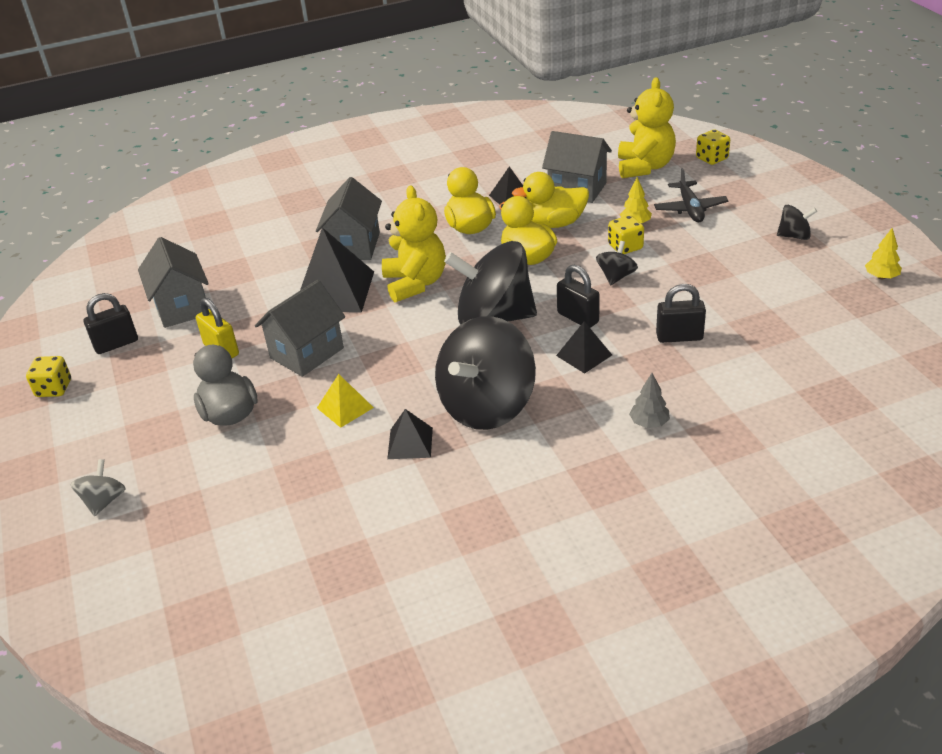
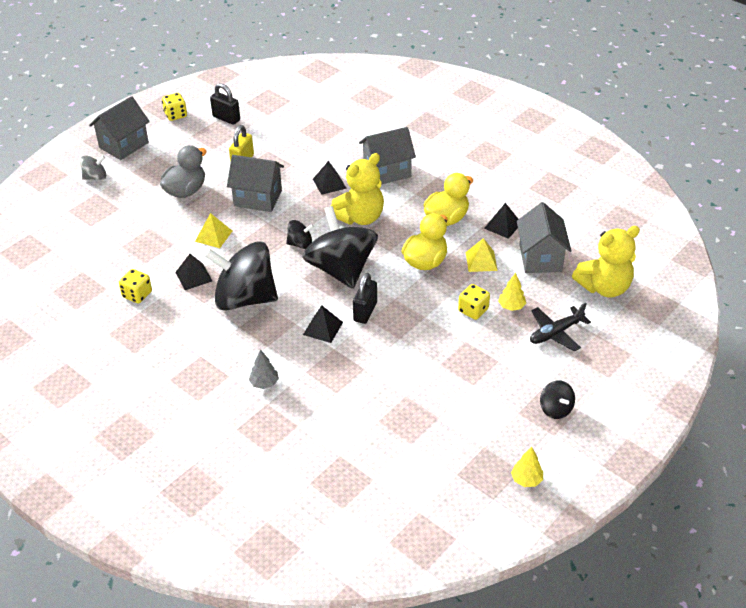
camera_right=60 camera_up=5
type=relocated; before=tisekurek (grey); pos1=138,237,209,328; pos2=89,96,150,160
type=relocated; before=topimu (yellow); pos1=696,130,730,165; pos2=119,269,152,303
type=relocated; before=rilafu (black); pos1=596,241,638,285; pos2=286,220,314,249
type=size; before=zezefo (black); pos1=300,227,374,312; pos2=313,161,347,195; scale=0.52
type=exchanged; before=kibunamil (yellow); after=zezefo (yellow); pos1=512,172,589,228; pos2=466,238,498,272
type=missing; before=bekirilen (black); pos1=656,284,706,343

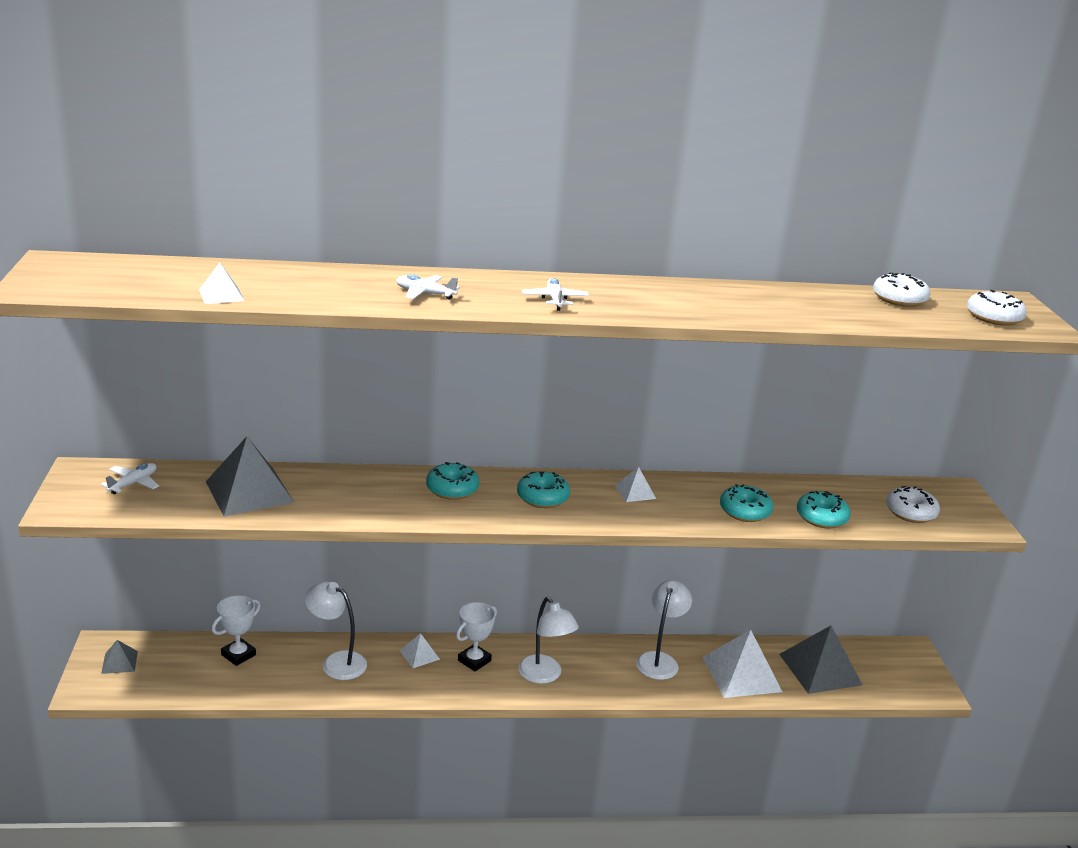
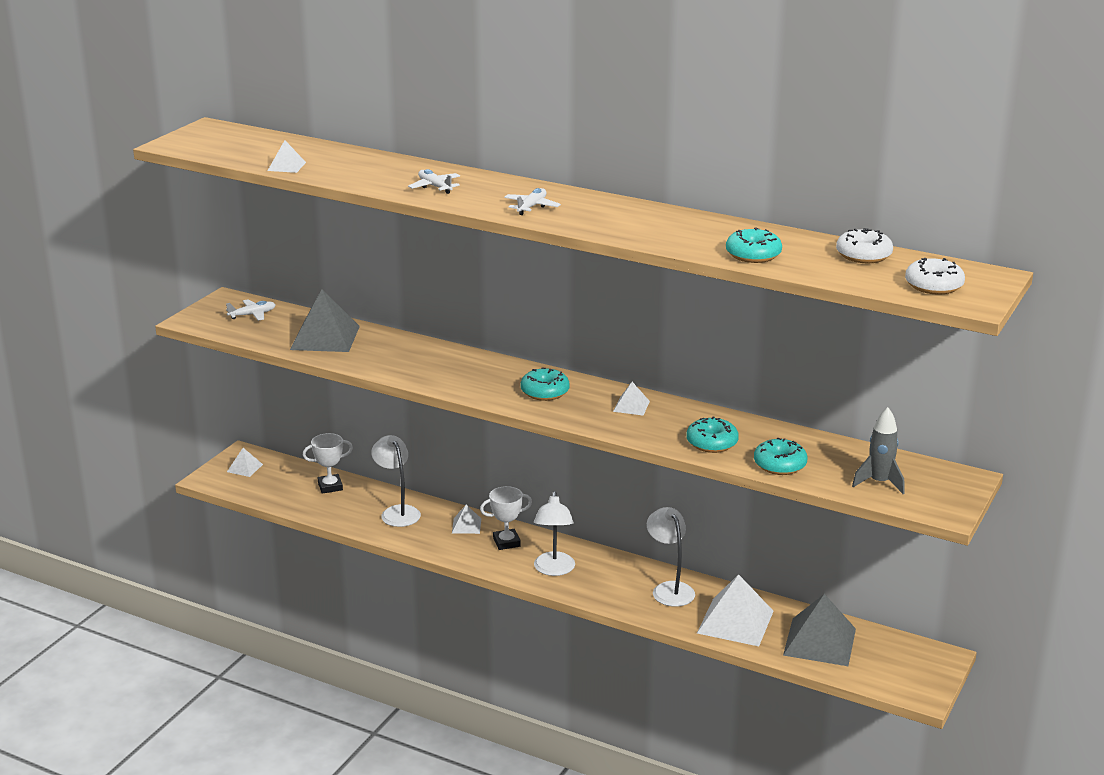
camera_right=35 camera_up=0
type=colour; before=zezefo (grey); after=zezefo (white); pos1=101,640,138,674; pos2=227,448,263,477
type=spun; before=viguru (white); pos1=636,580,692,680; pos2=647,507,695,607; turn=-75
type=relocated; before=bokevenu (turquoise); pos1=426,462,479,500; pos2=726,227,782,263
type=exchanged; before=bokevenu (white); after=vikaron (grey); pos1=886,486,940,523; pos2=852,407,905,494

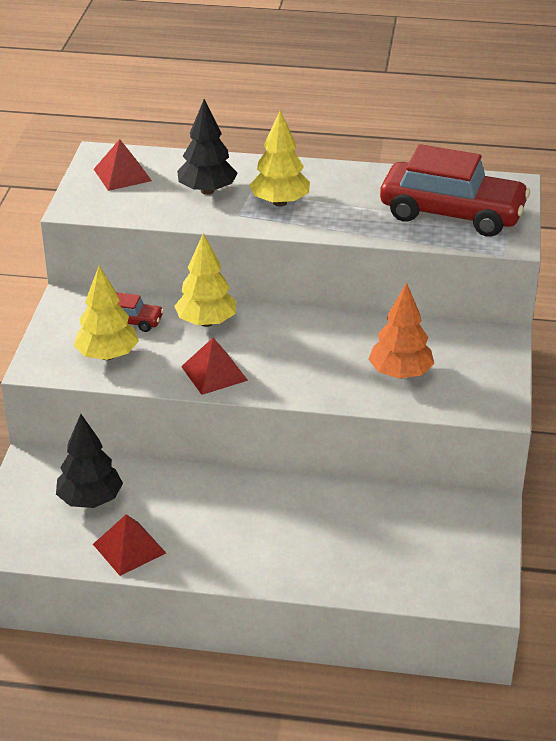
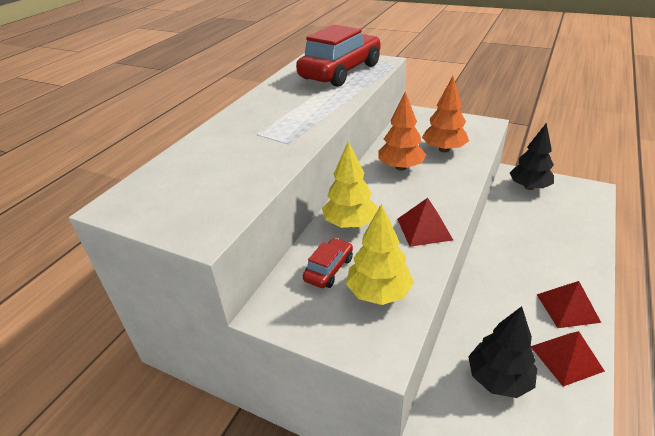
camera_right=-70 camera_up=0
type=appeared; after=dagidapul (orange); pos2=379,91,426,171
type=relocated; before=dagidapul (black); pos1=177,99,237,195; pos2=510,123,554,190
type=relocated; before=zezefo (red); pos1=94,139,152,191; pos2=536,281,601,328
type=missing; before=dagidapul (yellow); pos1=249,110,310,207

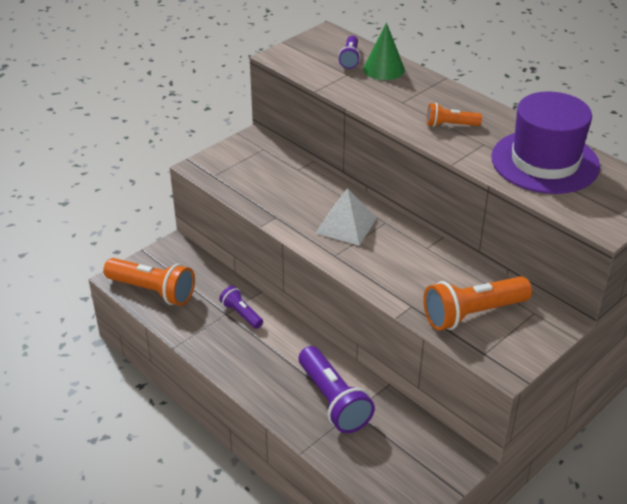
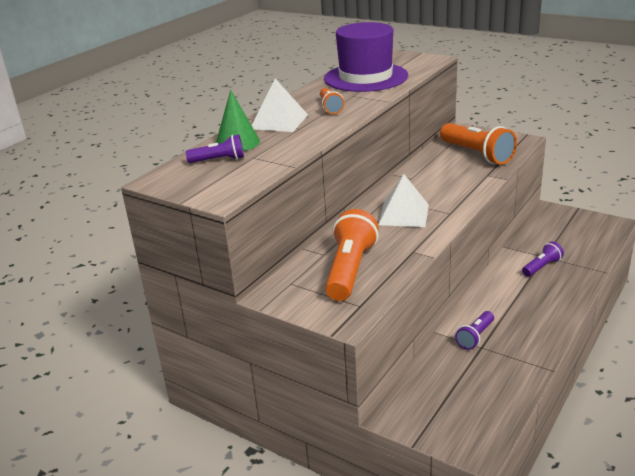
camera_right=-100 camera_up=-10
type=appeared; after=zezefo (white); pos2=252,79,308,132
type=relocated; before=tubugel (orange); pos1=103,258,195,306; pos2=325,209,379,301
type=size; before=tubugel (purple); pos1=299,346,375,433; pos2=522,241,564,277; scale=0.54

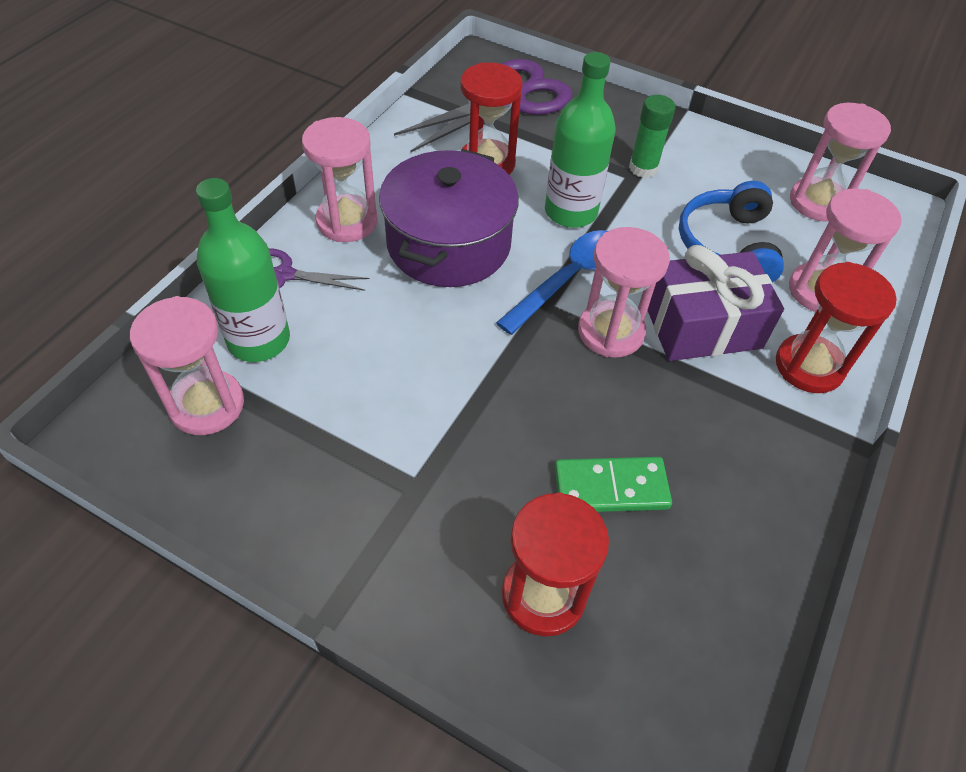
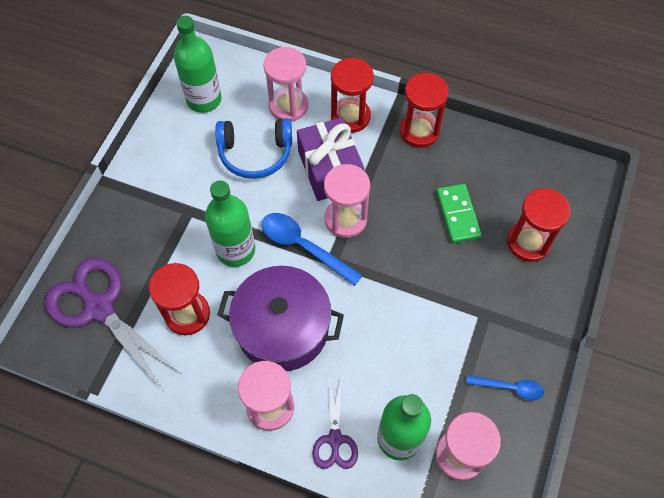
camera_right=-95 camera_up=10
type=exchanged; before=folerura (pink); after=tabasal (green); pos1=790,103,891,222; pos2=174,16,222,113
type=appeared; after=folerura (red); pos2=400,72,449,148
type=appeared; after=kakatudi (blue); pos2=466,375,544,400
type=missing; before=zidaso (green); pos1=629,95,675,178

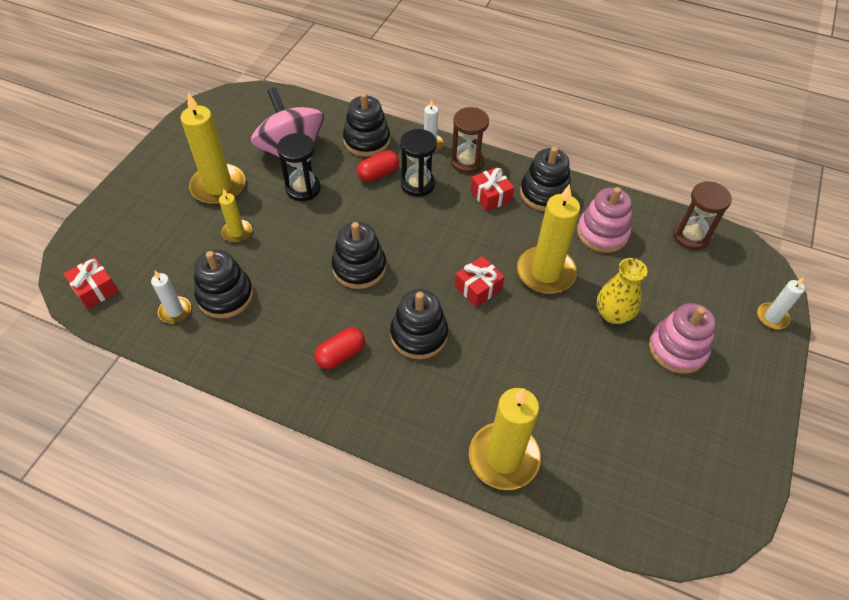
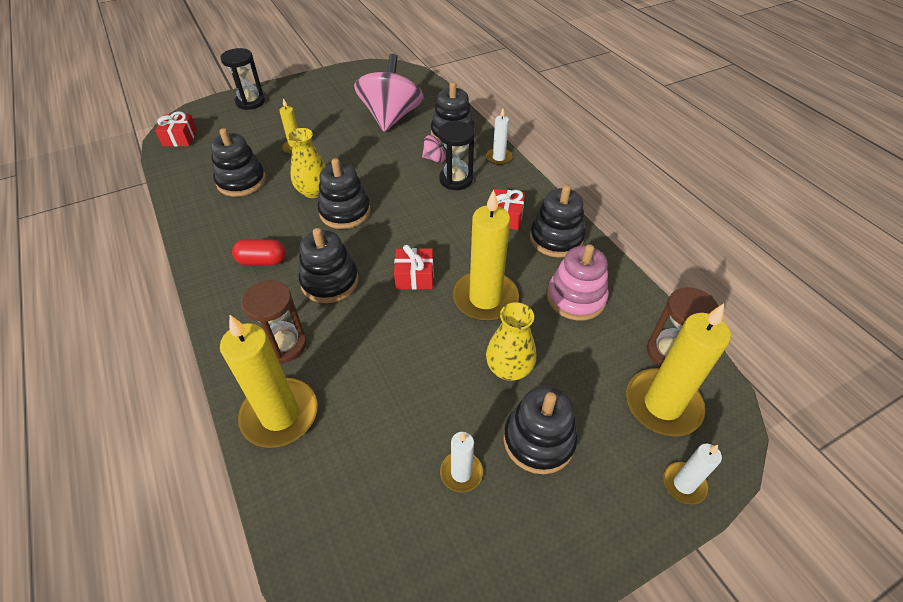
camera_right=40 camera_up=-5
type=relocated; before=folerura (black); pos1=277,133,321,201; pos2=221,48,265,110
type=relocated; before=folerura (brown); pos1=451,107,489,174; pos2=241,280,307,363
type=appeared; after=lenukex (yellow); pos2=287,128,326,198
type=exchanged; before=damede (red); after=rilafu (pink); pos1=357,150,399,182; pos2=422,135,445,163
type=relocated; before=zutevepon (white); pos1=151,271,191,323; pos2=440,432,483,492
type=colour; before=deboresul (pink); after=deboresul (black); pos1=649,303,716,374; pos2=503,386,578,474
type=relocated; before=zutevepon (yellow); pos1=180,92,246,205; pos2=626,303,731,436

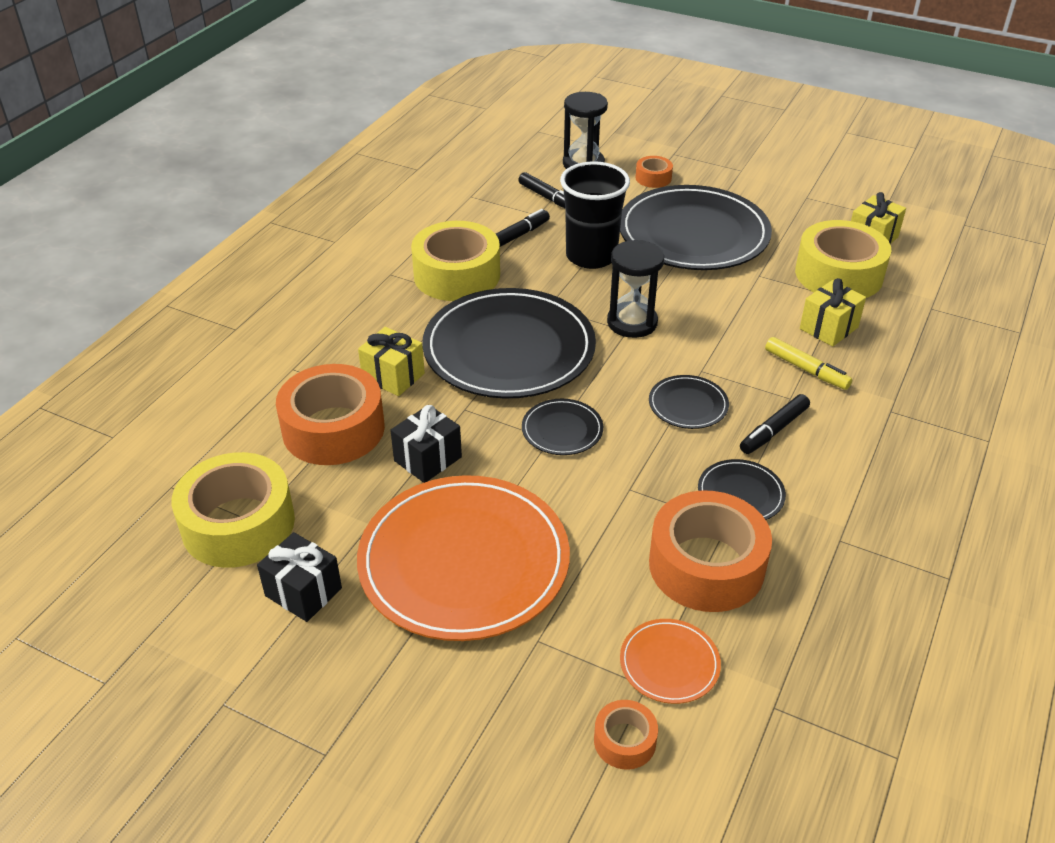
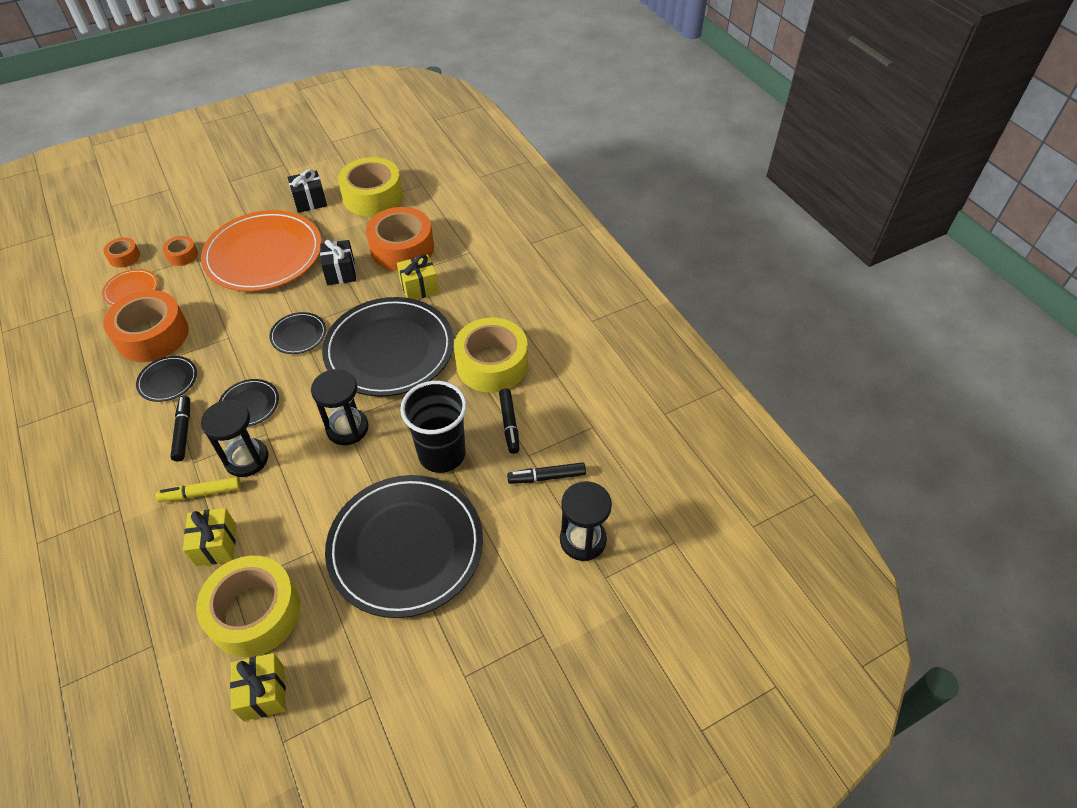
camera_right=125 camera_up=10
type=relocated; before=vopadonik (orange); pos1=636,156,673,188; pos2=162,236,198,266
type=appeared; after=folerura (black); pos2=201,399,268,477

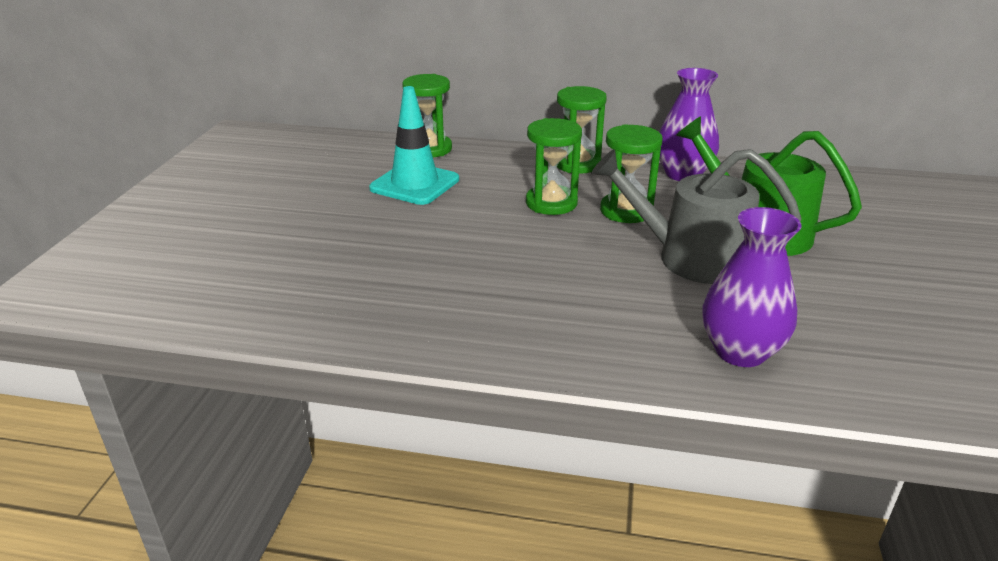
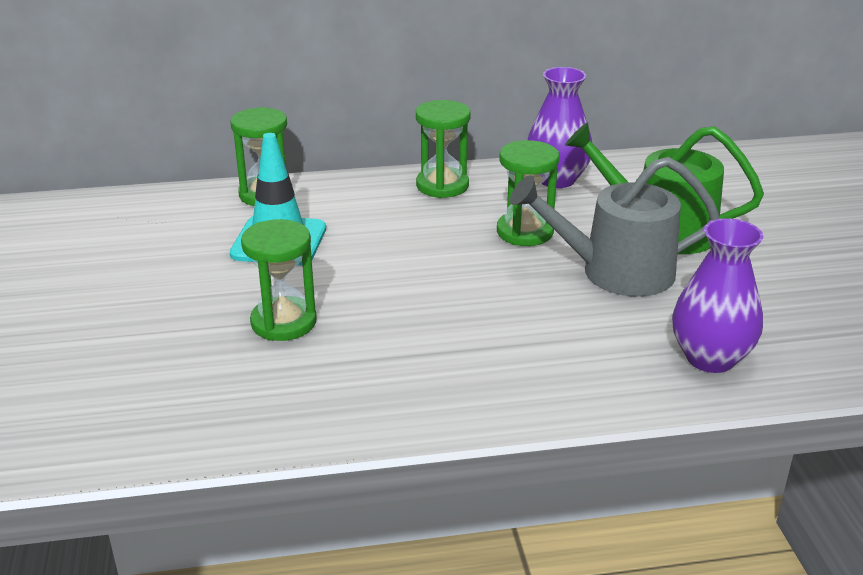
camera_right=-20 camera_up=0
type=relocated; before=folerura (green); pos1=526,118,582,215; pos2=241,219,317,341

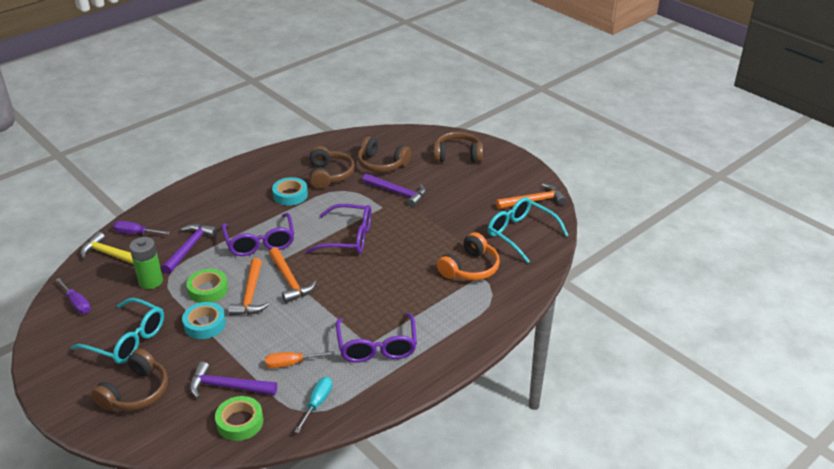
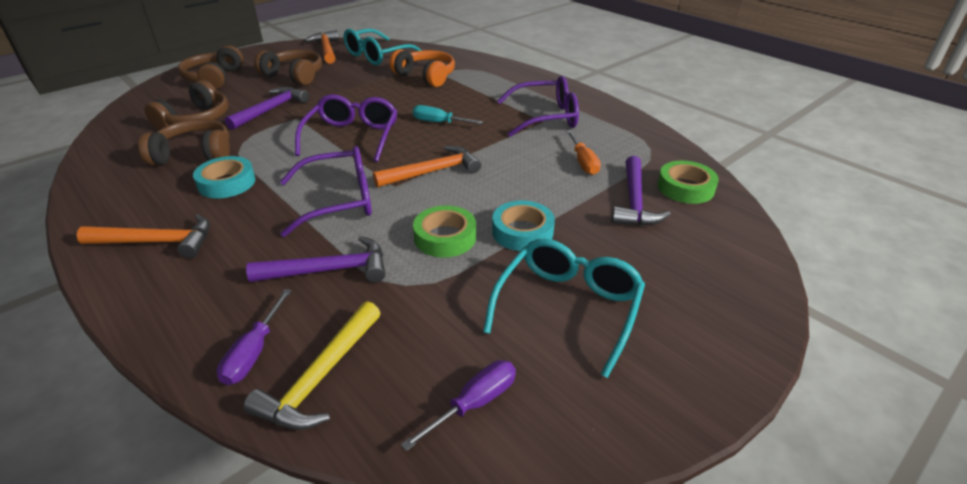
camera_right=-90 camera_up=0
type=relocated; before=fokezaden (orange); pos1=228,258,269,316; pos2=76,214,210,258
type=spun; before=fokezaden (purple); pos1=162,224,218,274; pos2=246,236,386,282; turn=150
type=relocated; before=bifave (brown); pos1=91,348,168,411; pos2=254,50,322,85
type=relocated; before=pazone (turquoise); pos1=294,377,332,433; pos2=413,105,483,124
type=missing; before=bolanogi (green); pos1=129,237,163,289

